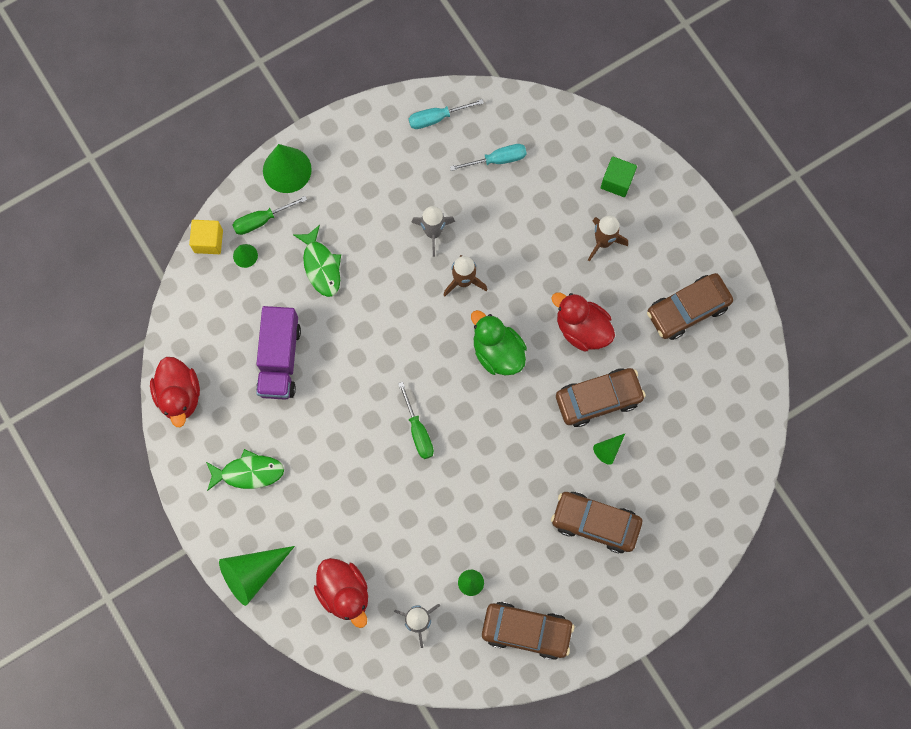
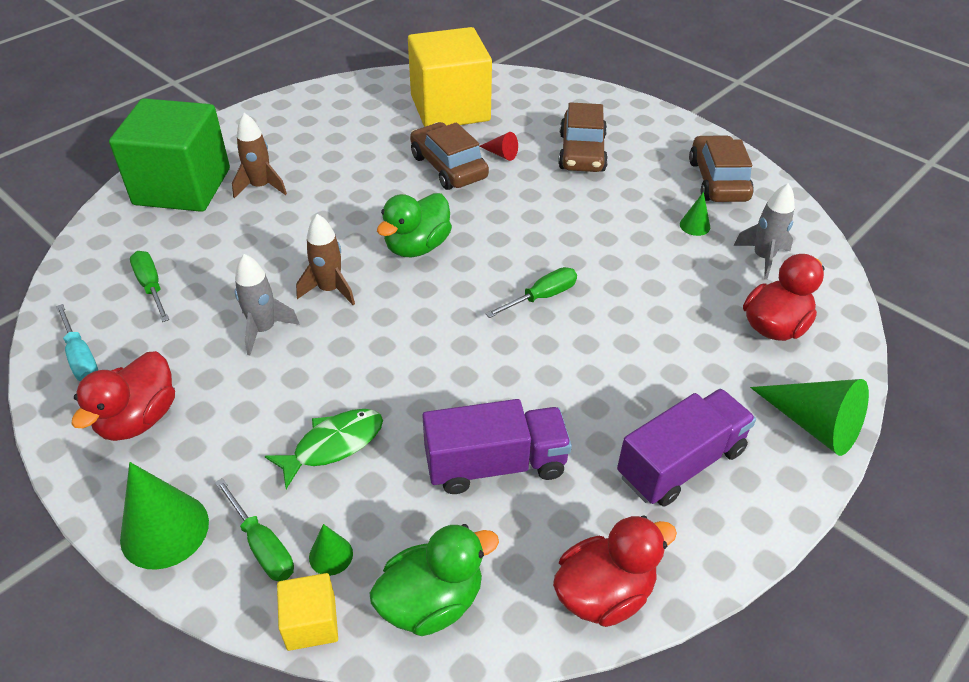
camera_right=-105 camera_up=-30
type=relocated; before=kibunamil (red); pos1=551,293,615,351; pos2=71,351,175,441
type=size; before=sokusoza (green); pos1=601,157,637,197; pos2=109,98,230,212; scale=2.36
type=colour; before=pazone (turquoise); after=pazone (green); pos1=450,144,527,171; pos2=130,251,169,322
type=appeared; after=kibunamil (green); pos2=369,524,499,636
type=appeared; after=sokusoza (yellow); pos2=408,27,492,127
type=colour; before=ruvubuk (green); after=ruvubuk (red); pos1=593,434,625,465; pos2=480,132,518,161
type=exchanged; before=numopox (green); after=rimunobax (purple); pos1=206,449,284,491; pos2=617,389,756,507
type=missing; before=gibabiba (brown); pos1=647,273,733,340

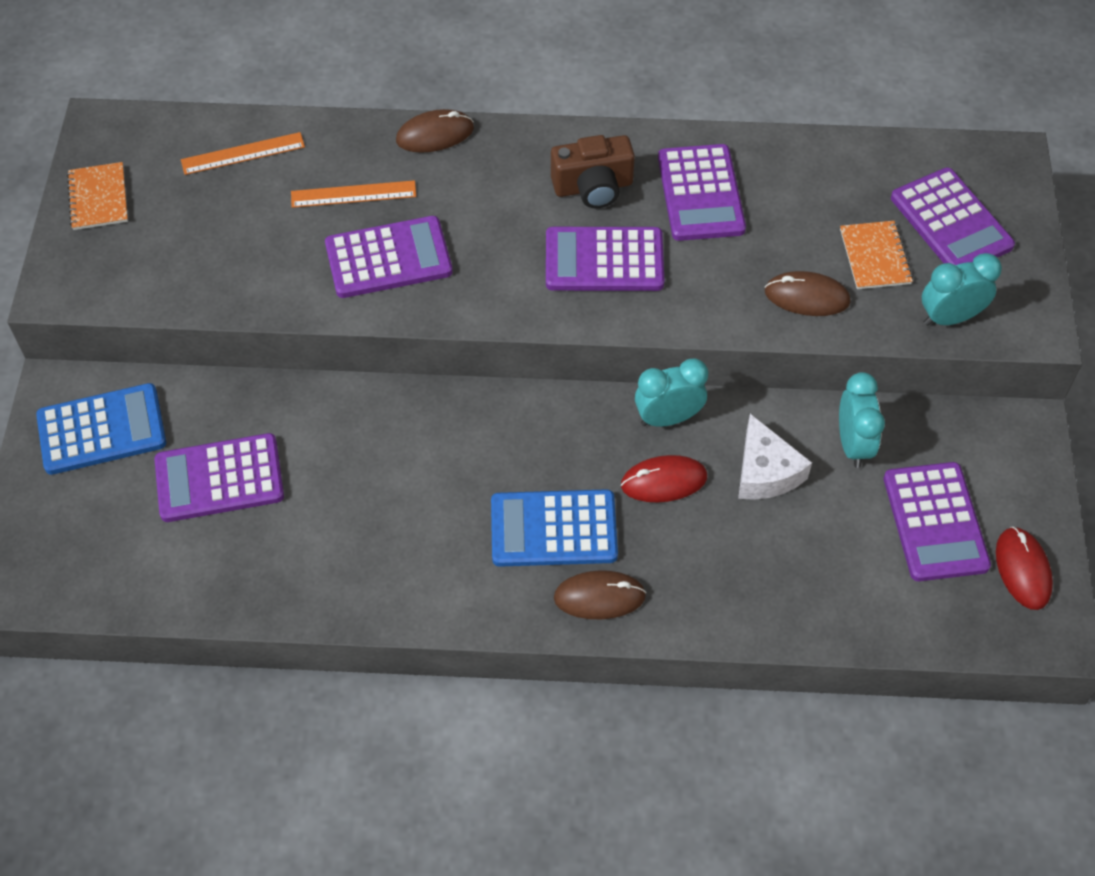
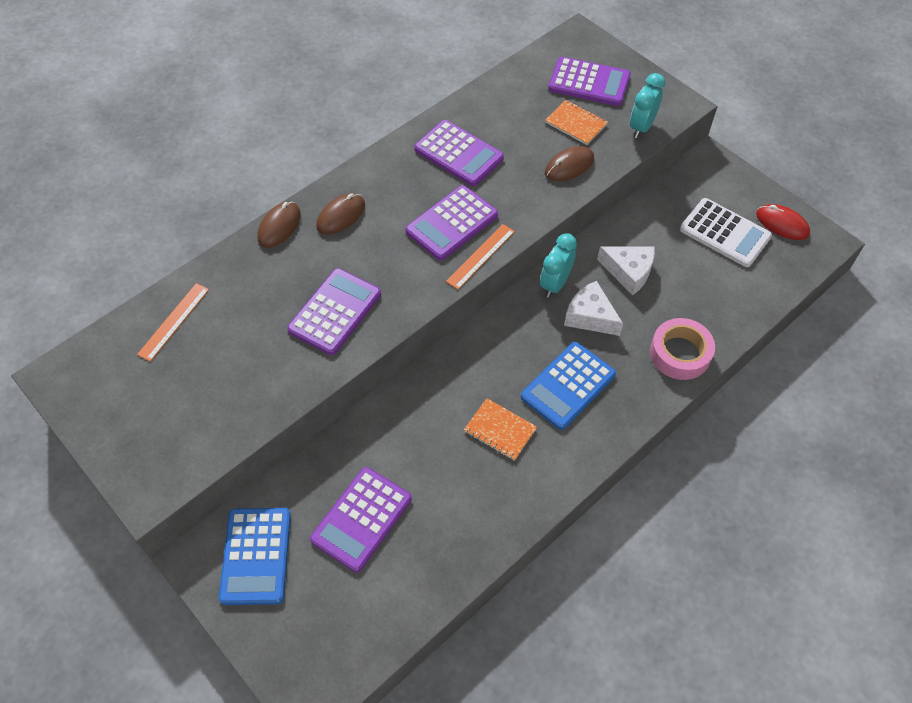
camera_right=-45 camera_up=0
type=spun; before=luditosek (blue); pos1=36,383,166,475; pos2=219,508,291,605; turn=150
type=relocated; before=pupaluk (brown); pos1=554,570,646,619; pos2=316,193,365,235
type=relocated; before=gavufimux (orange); pos1=291,180,416,208; pos2=446,224,515,289
type=relocated; before=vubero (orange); pos1=67,162,128,230; pos2=464,398,537,461
type=exchanged; before=pupaluk (red); after=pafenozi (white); pos1=621,455,707,502; pos2=564,281,623,336
type=appeared; after=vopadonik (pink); pos2=650,318,715,380
type=colour; before=luditosek (purple); after=luditosek (white); pos1=884,462,991,581; pos2=680,198,772,267
type=missing; before=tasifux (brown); pos1=551,135,635,208
type=missing; before=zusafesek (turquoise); pos1=839,372,885,468

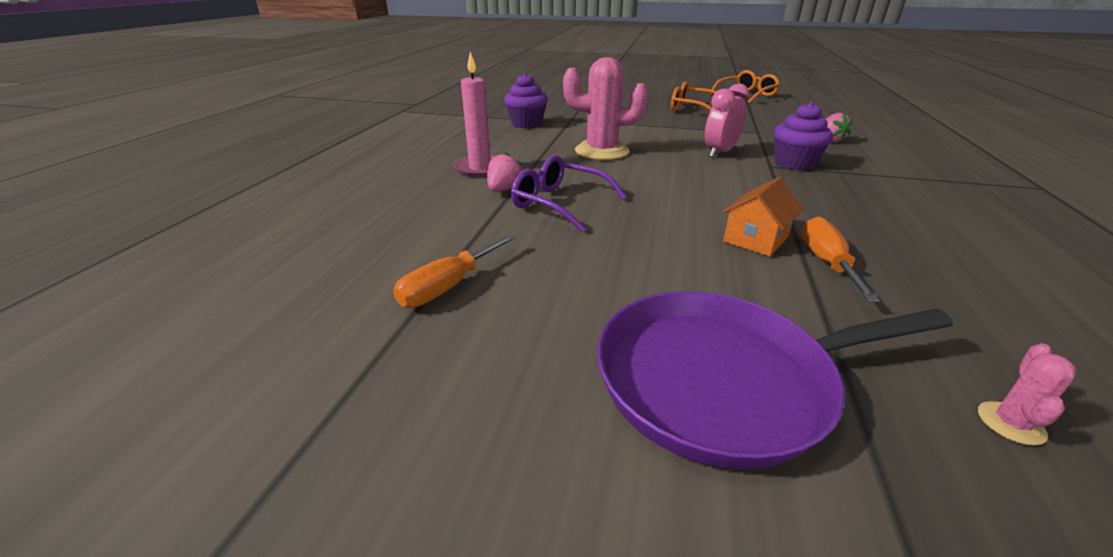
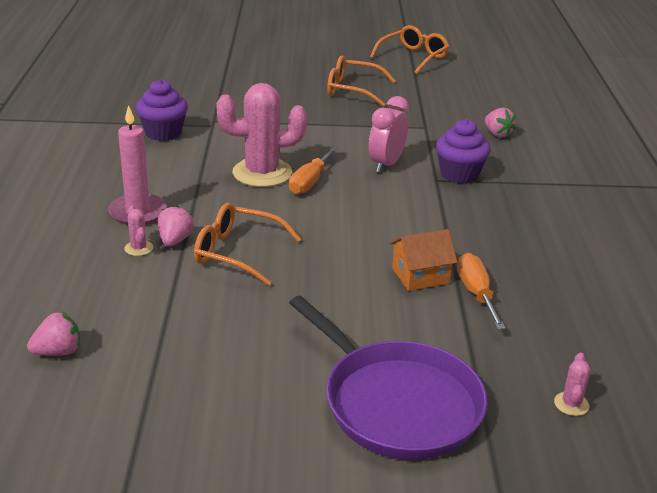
camera_right=-15 camera_up=0
type=appeared; after=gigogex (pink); pos2=27,312,80,356
type=appeared; after=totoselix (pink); pos2=124,206,153,256
type=colour; before=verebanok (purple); after=verebanok (orange); pos1=511,155,627,233; pos2=194,203,301,286
type=relocated; before=pazone (orange); pos1=393,234,516,308; pos2=289,146,338,194
type=spun; before=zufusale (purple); pos1=597,291,953,469; pos2=289,296,488,460; turn=-105
type=spun; before=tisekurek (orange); pos1=722,177,804,257; pos2=390,229,457,291; turn=45

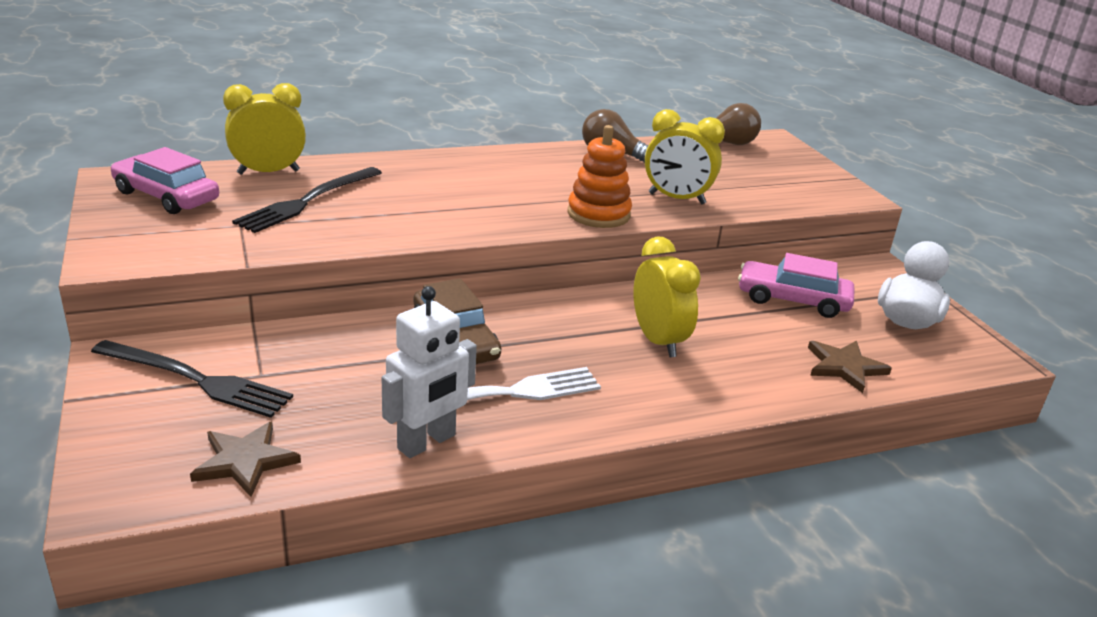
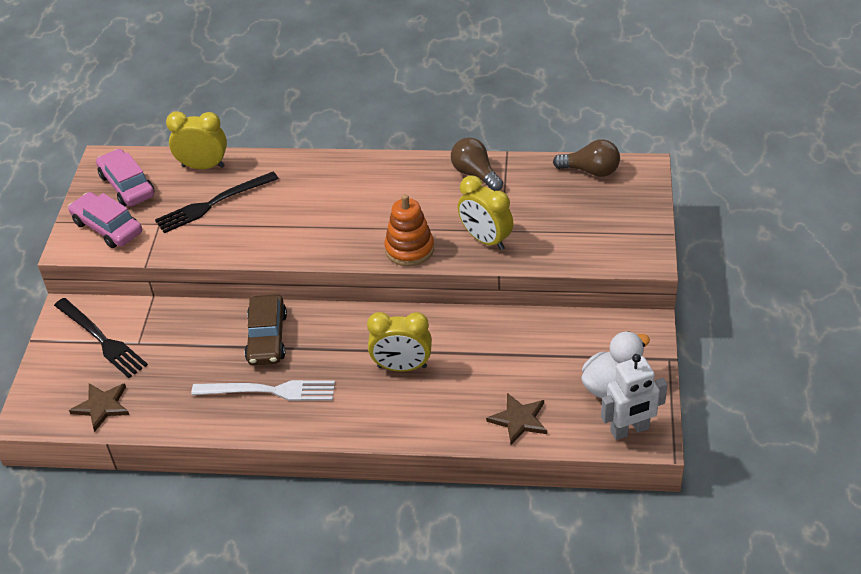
camera_right=30 camera_up=15
type=relocated; before=gibabiba (pink); pos1=738,253,854,318; pos2=68,192,142,248
type=spun; before=zusafesek (yellow); pos1=633,237,701,357; pos2=367,312,432,372; turn=90
type=relocated; before=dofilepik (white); pos1=382,286,477,458; pos2=601,354,668,440

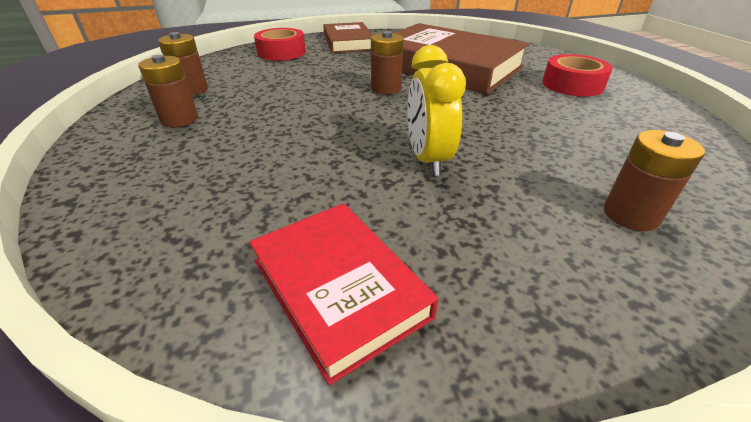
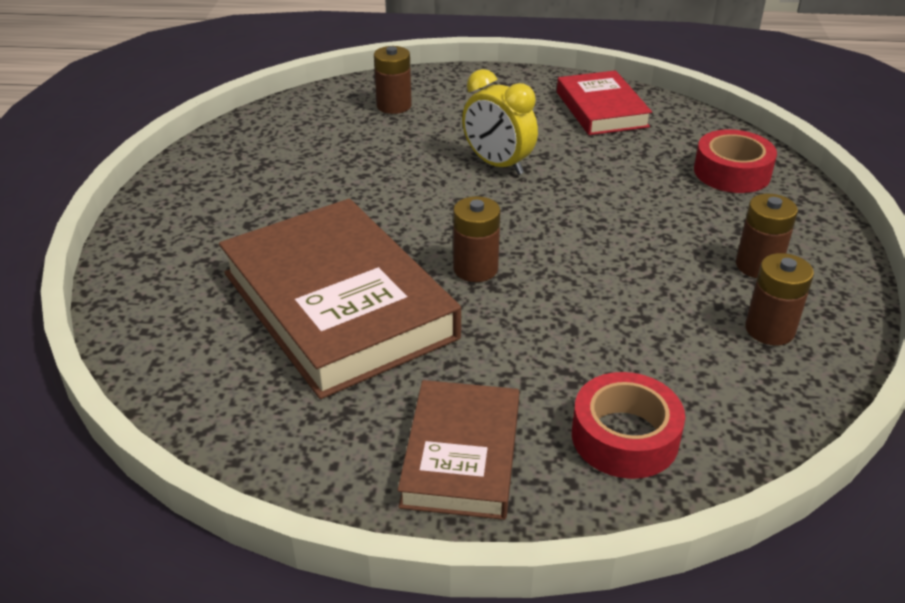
camera_right=-160 camera_up=0
type=spun; before=zusafesek (yellow); pos1=408,45,466,176; pos2=462,69,538,175; turn=120
type=relocated; before=vopadonik (red); pos1=542,54,613,97; pos2=694,129,777,193

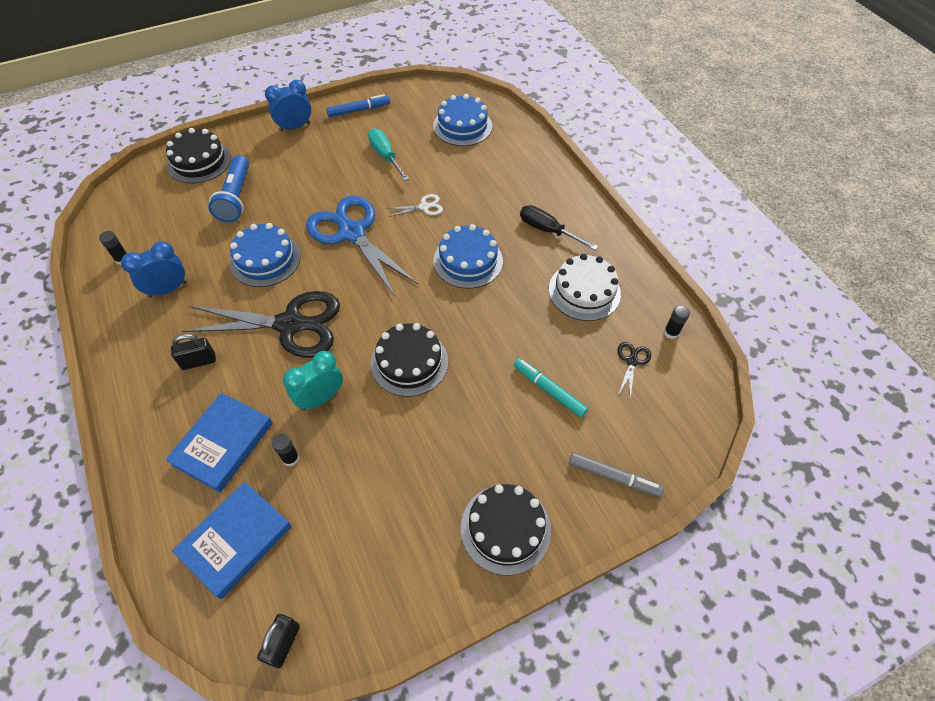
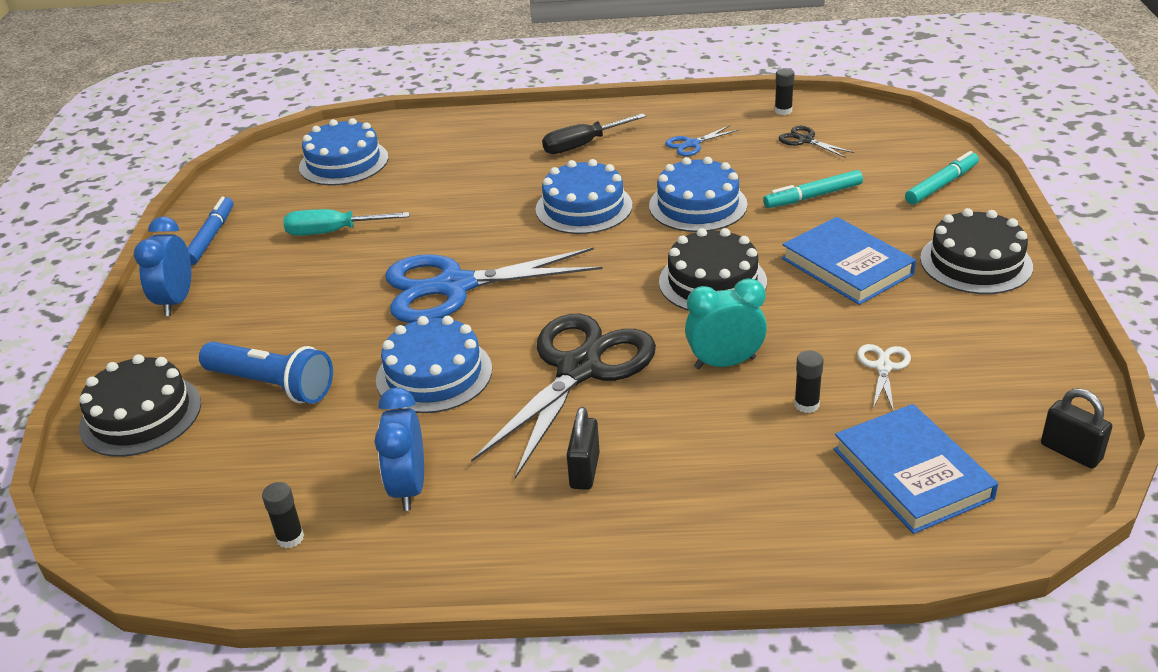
camera_right=-60 camera_up=-20
type=appeared; after=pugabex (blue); pos2=649,157,748,232
type=exchanged; before=pugabex (white); after=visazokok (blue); pos1=549,254,621,321; pos2=665,125,739,156
type=spun; before=zusafesek (turquoise); pos1=283,351,343,411; pos2=685,278,767,369; turn=90
type=relocated; before=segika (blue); pos1=165,392,273,493; pos2=782,217,916,305
type=relocated; before=visazokok (white); pos1=386,194,443,217; pos2=857,344,911,411
type=colour; before=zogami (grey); after=zogami (turquoise); pos1=569,452,664,497; pos2=905,151,979,205

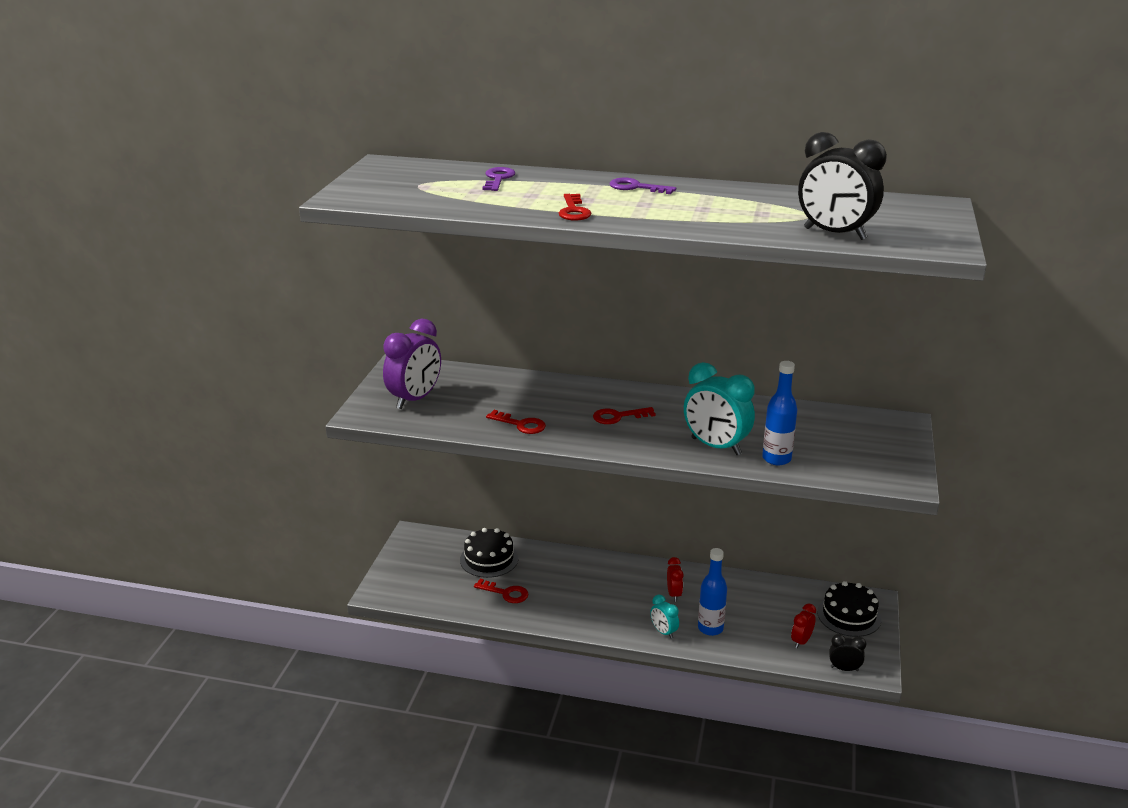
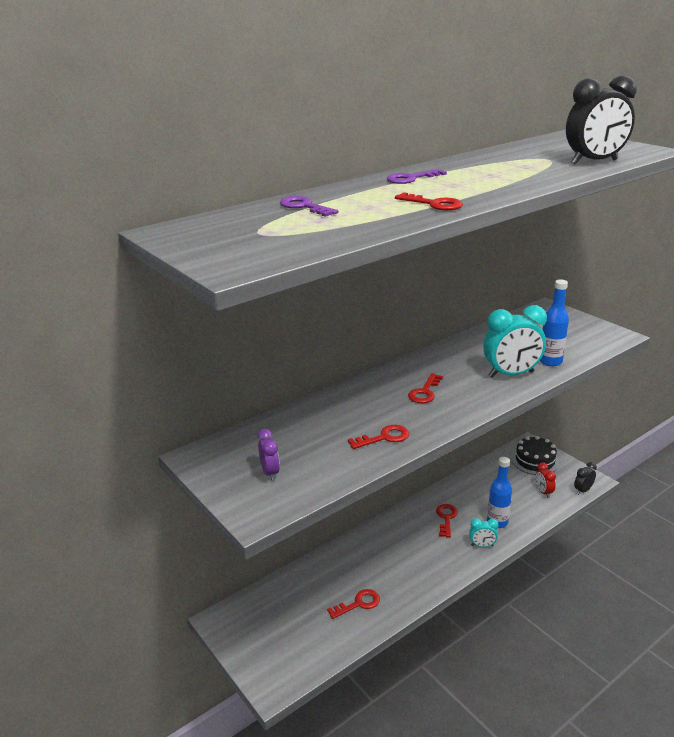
camera_right=-50 camera_up=0
type=size; before=zusafesek (purple); pos1=383,319,441,409; pos2=257,429,280,481; scale=0.51
type=exchanged; before=zusafesek (red); after=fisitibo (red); pos1=667,557,684,602; pos2=436,504,458,538
type=missing; before=pugabex (black); pos1=460,528,518,578

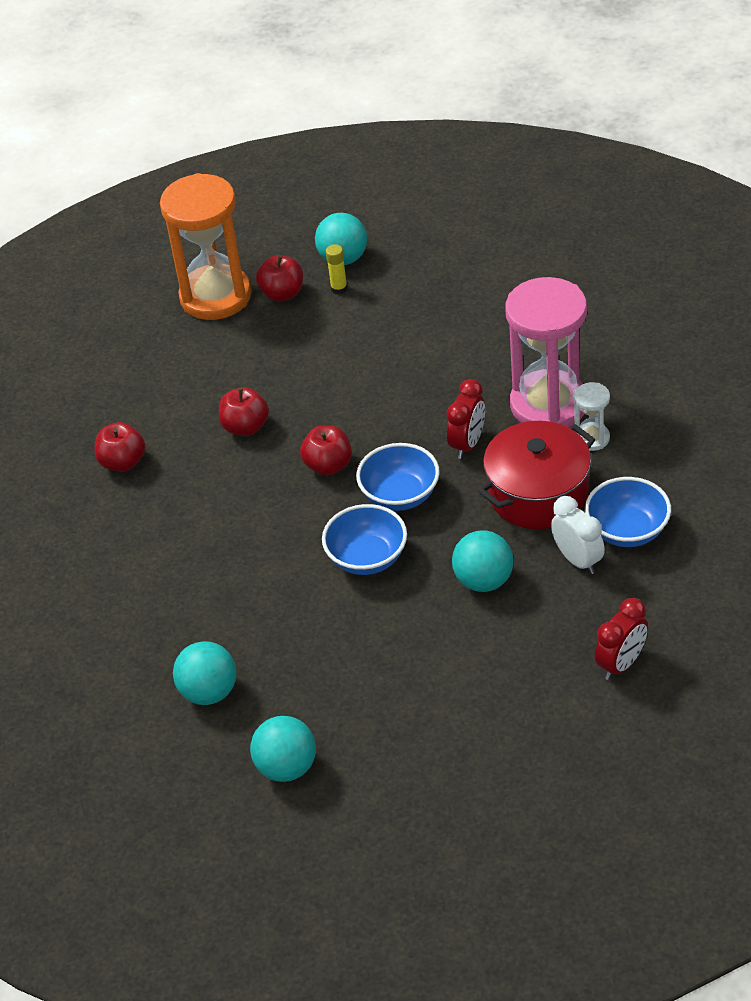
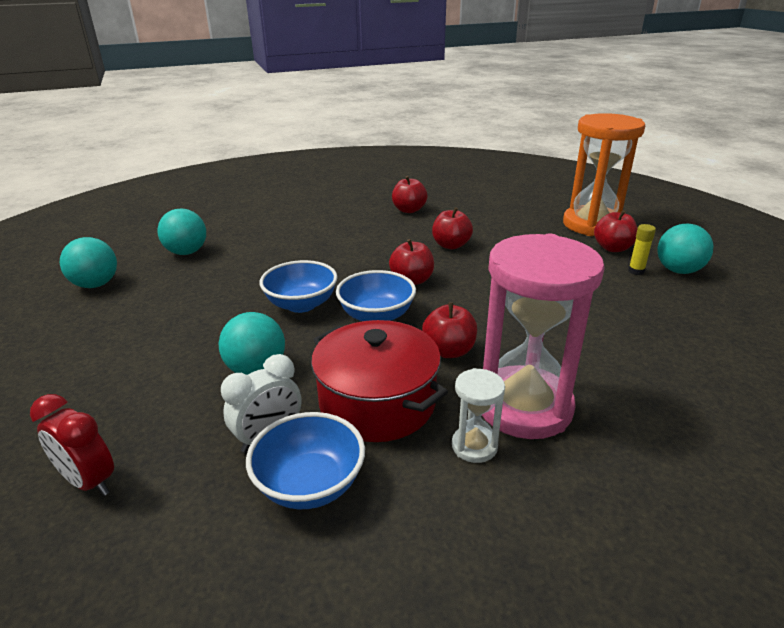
camera_right=80 camera_up=-15
type=exchanged; before=zusafesek (red); after=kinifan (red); pos1=447,379,485,459; pos2=422,302,477,358

